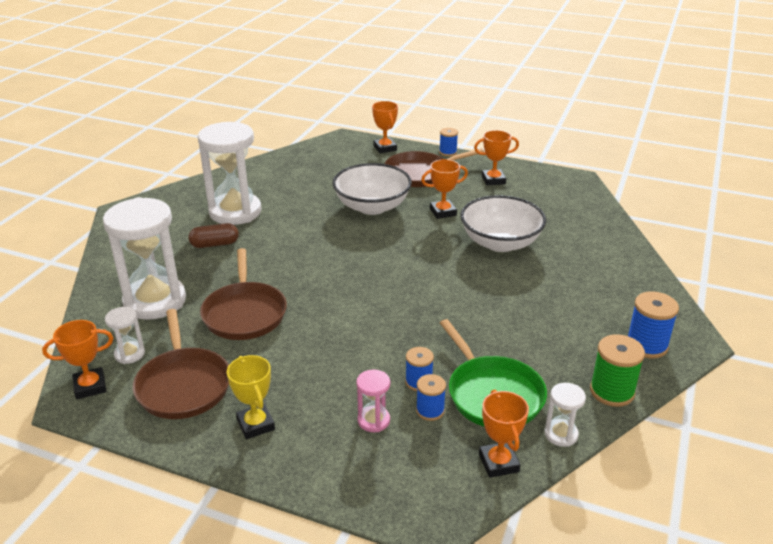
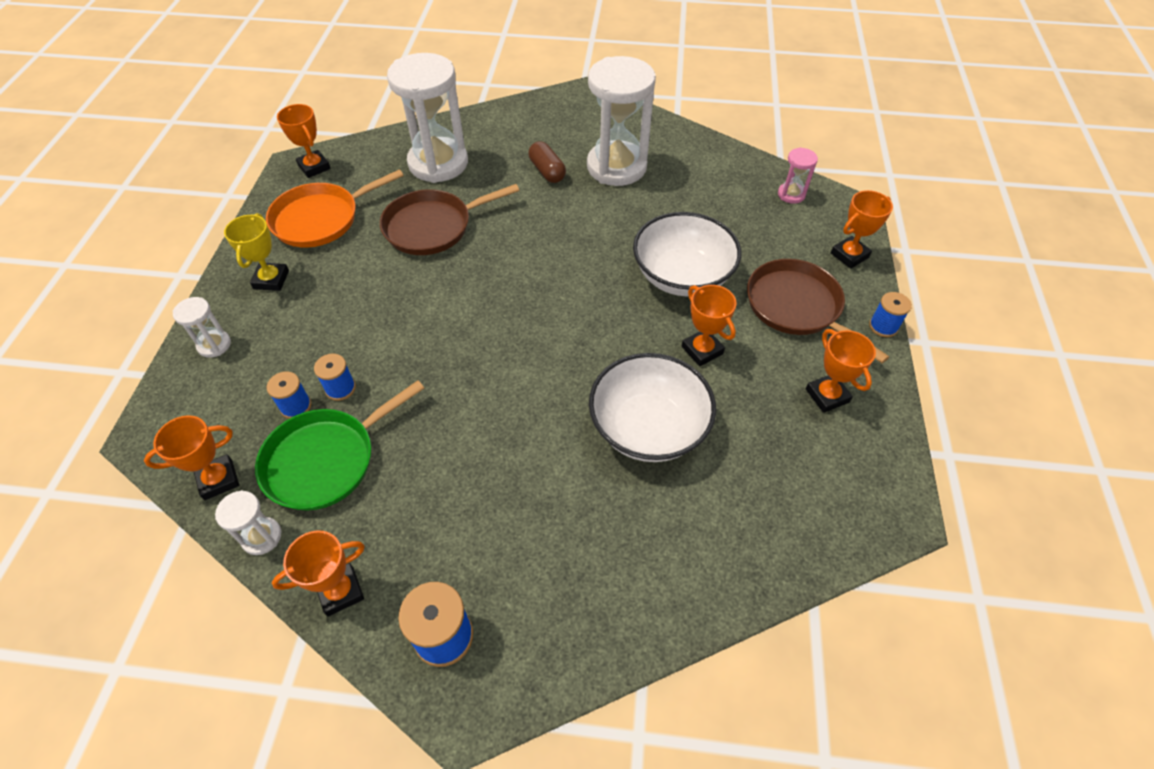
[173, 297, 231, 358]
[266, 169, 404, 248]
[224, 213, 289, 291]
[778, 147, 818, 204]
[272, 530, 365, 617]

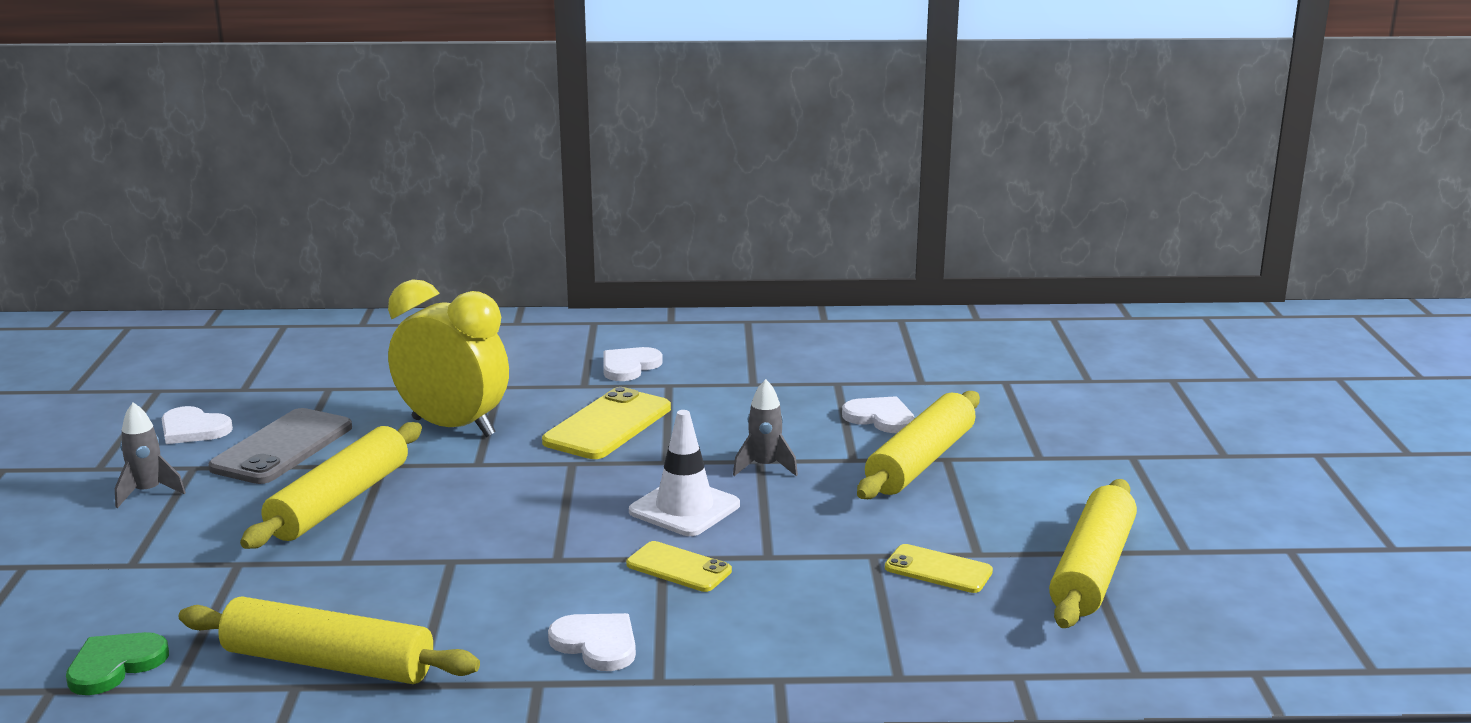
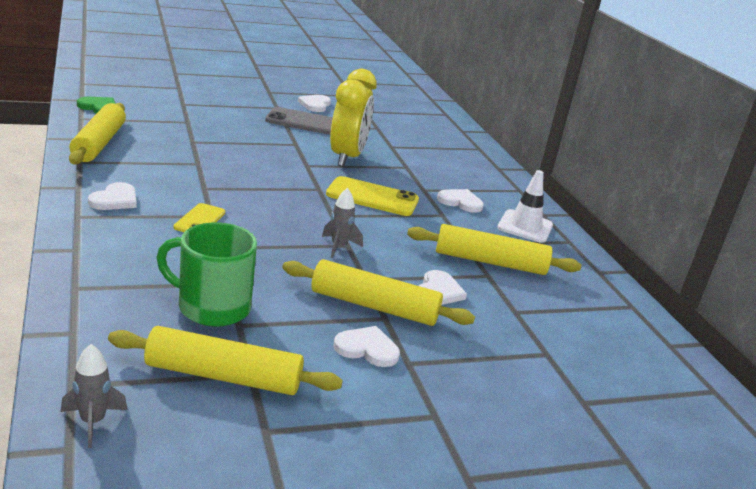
[61, 344, 127, 448]
[407, 224, 581, 275]
[497, 170, 553, 243]
[156, 222, 257, 327]
[333, 326, 400, 367]

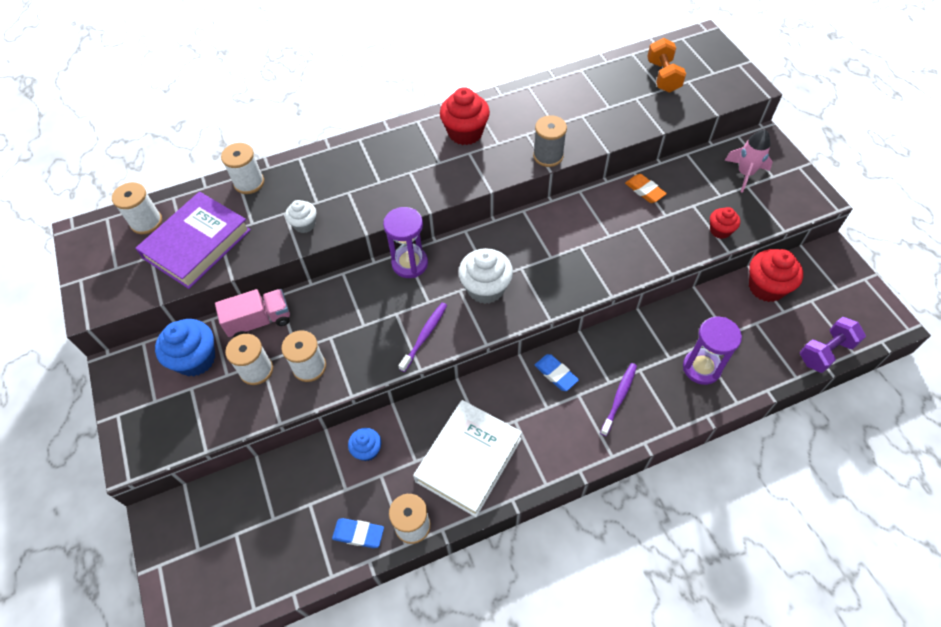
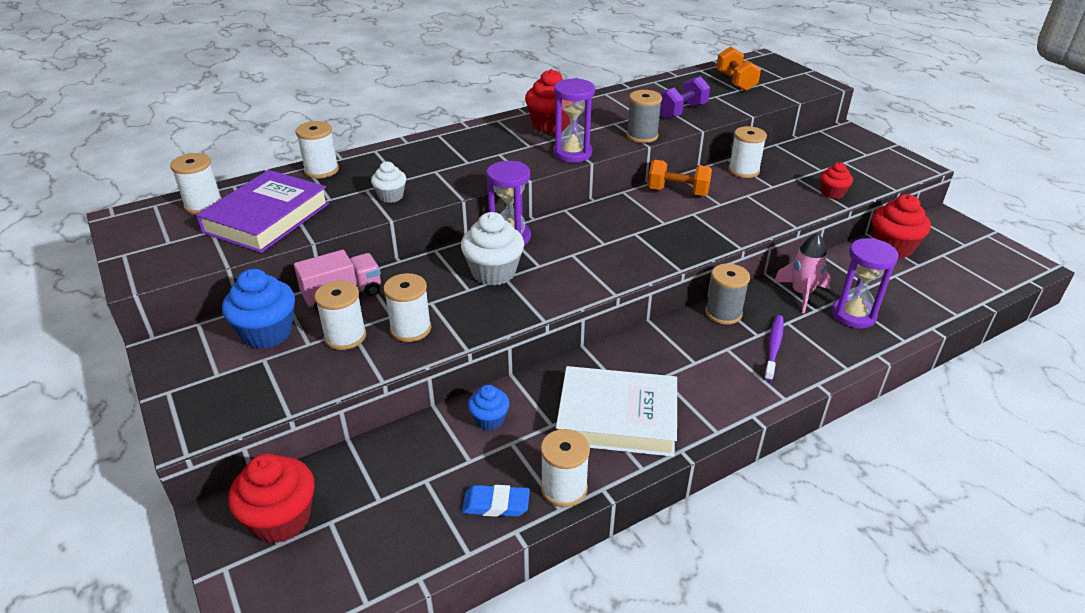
[399, 303, 447, 372] (first image)
[556, 366, 677, 457]
[461, 212, 524, 286]
[534, 354, 579, 391] (first image)
[728, 126, 767, 178]
[773, 233, 831, 313]
[659, 76, 710, 119]
[228, 454, 315, 543]
[554, 78, 595, 163]
[648, 160, 712, 196]
[705, 263, 750, 325]

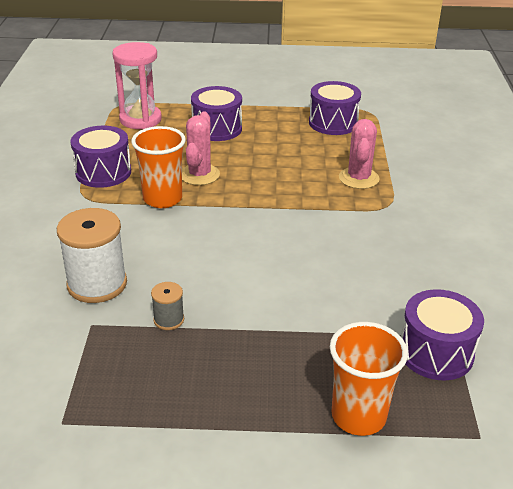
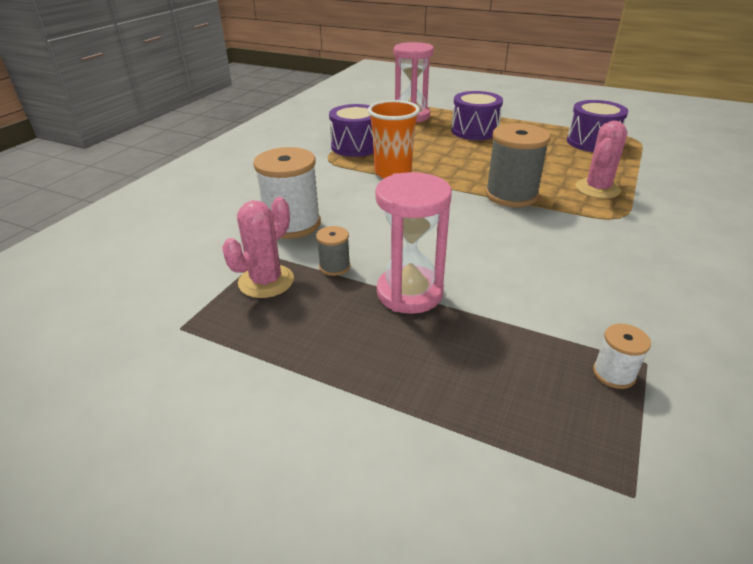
[222, 197, 294, 298]
[330, 322, 408, 436] (first image)
[593, 324, 651, 389]
[375, 172, 452, 314]
[485, 123, 550, 207]

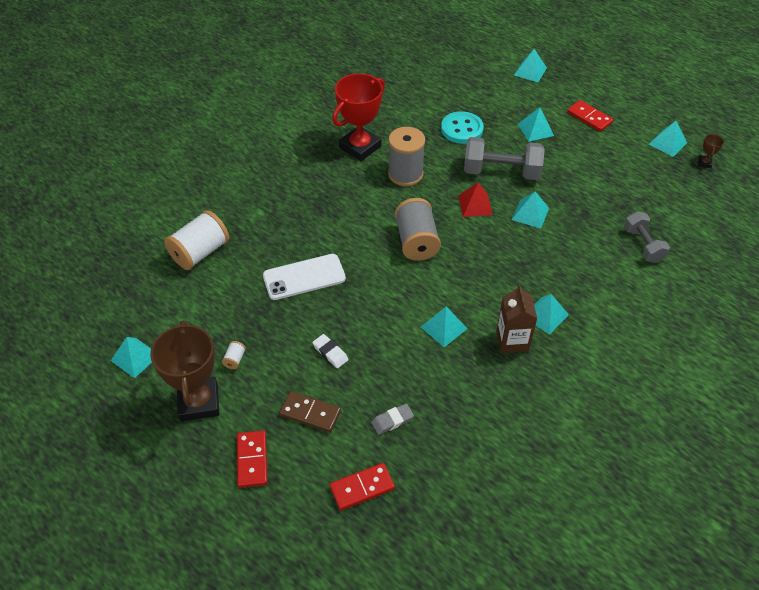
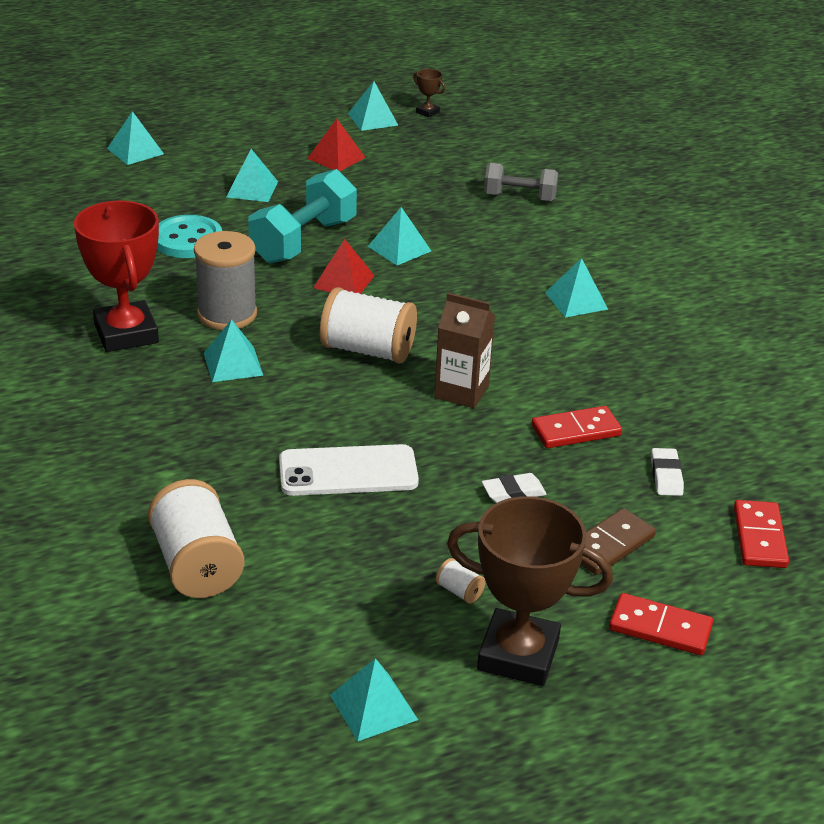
[279, 444, 419, 496]
[651, 448, 684, 496]
[320, 287, 417, 364]
[204, 319, 264, 382]
[248, 169, 357, 264]
[434, 293, 495, 408]
[532, 406, 622, 448]
[307, 119, 366, 171]

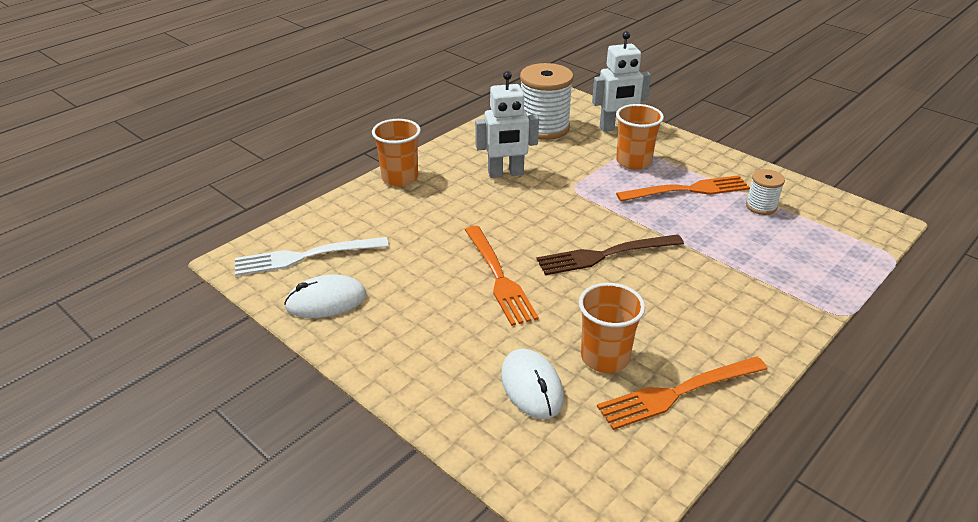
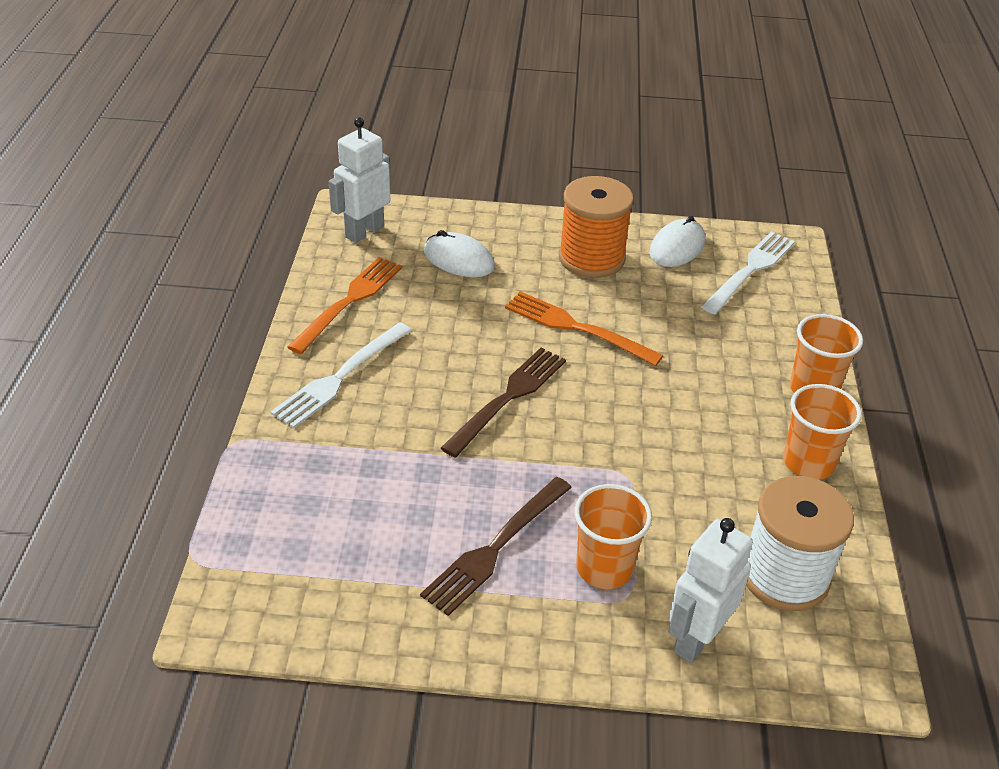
[329, 117, 390, 243]
[783, 384, 862, 480]
[420, 477, 572, 616]
[746, 169, 785, 215] (first image)
[271, 322, 412, 428]
[559, 176, 634, 278]

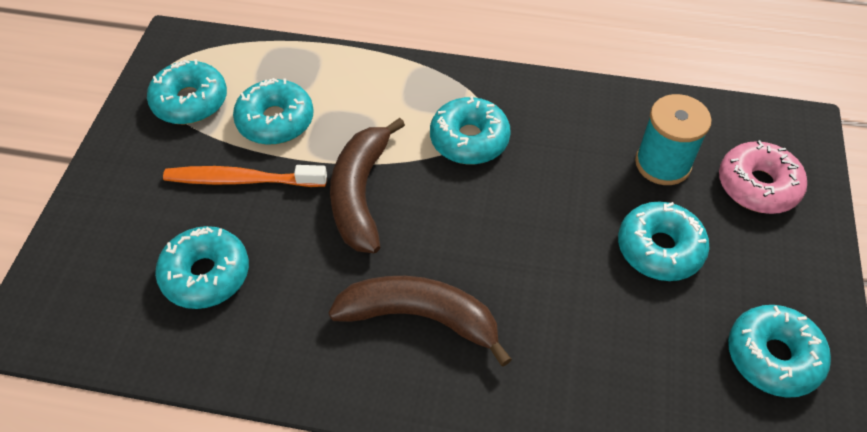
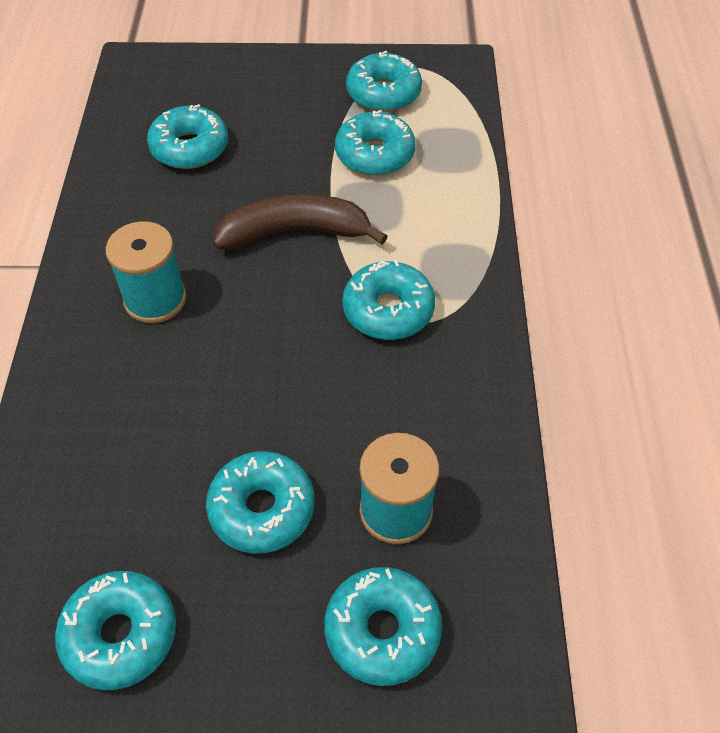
[163, 165, 327, 187] (first image)
[106, 221, 186, 324]
[324, 567, 442, 686]

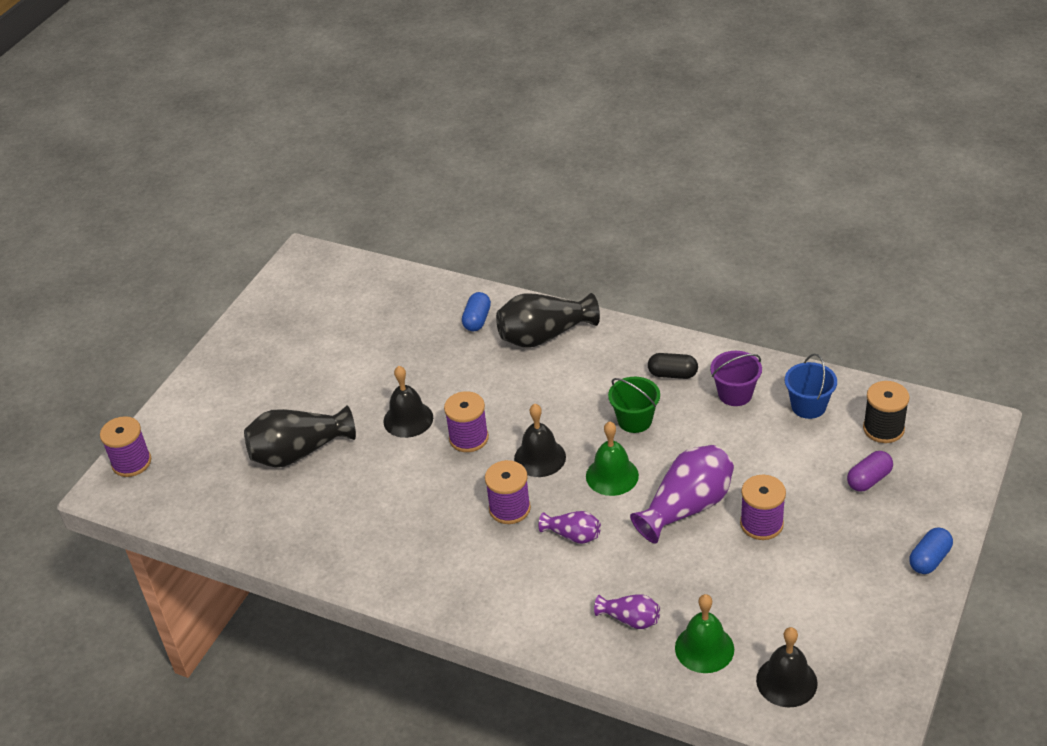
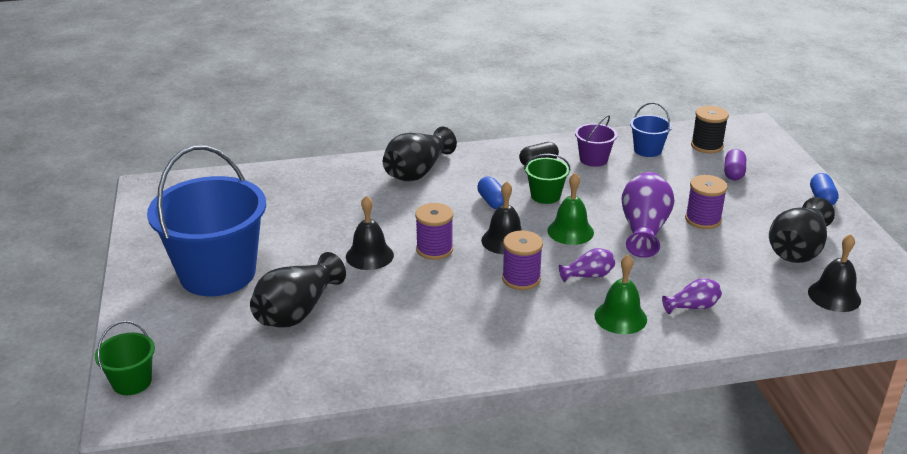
[95, 321, 155, 395]
[477, 177, 504, 209]
[594, 255, 647, 334]
[147, 145, 266, 296]
[769, 197, 835, 263]

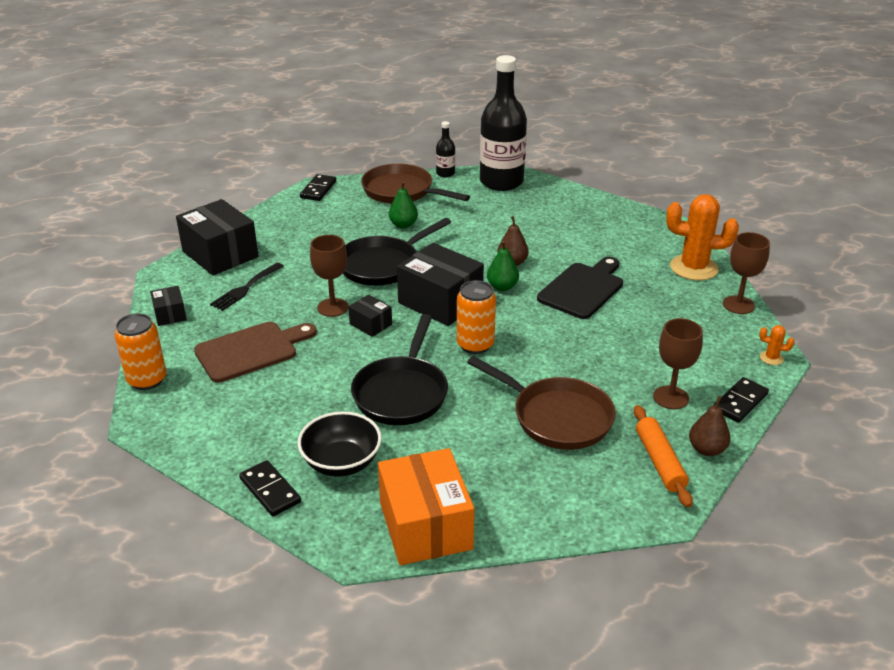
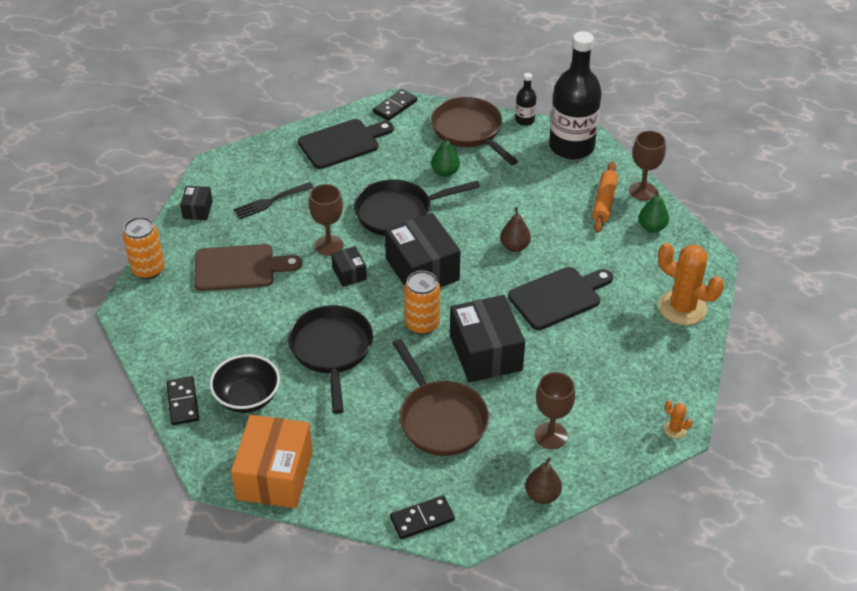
[450, 295, 525, 383]
[288, 305, 373, 414]
[639, 189, 669, 232]
[592, 162, 618, 233]
[390, 495, 455, 539]
[629, 131, 666, 201]
[298, 119, 394, 169]

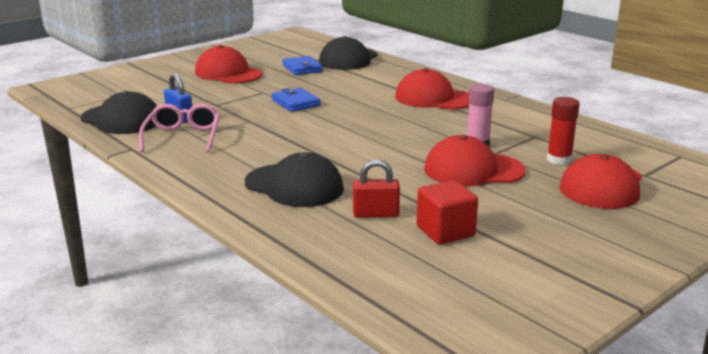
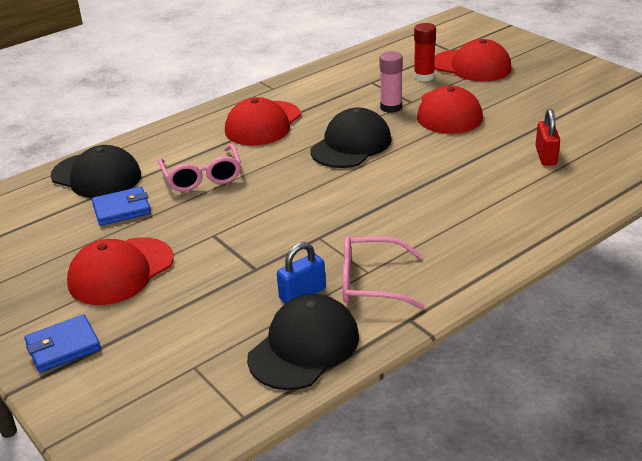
[310, 107, 392, 168]
[24, 315, 101, 373]
[417, 180, 478, 245] (first image)
[158, 144, 241, 192]

